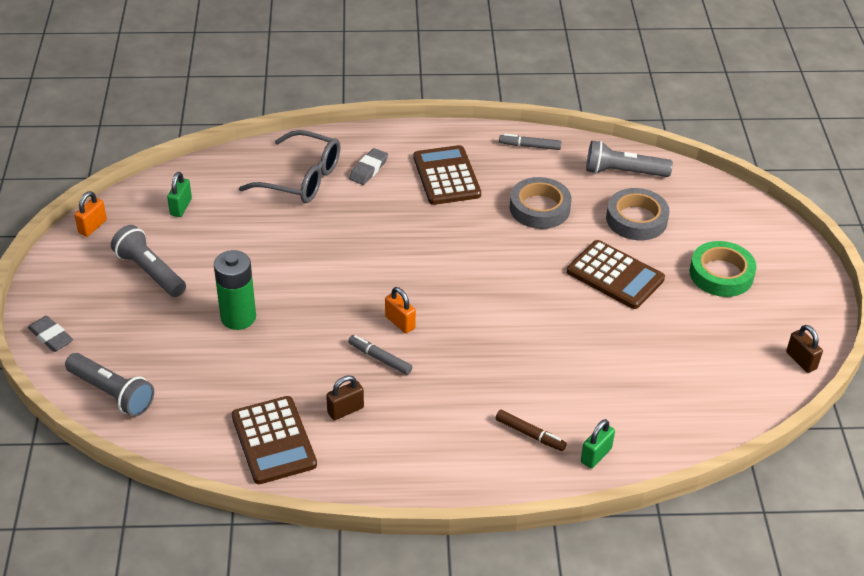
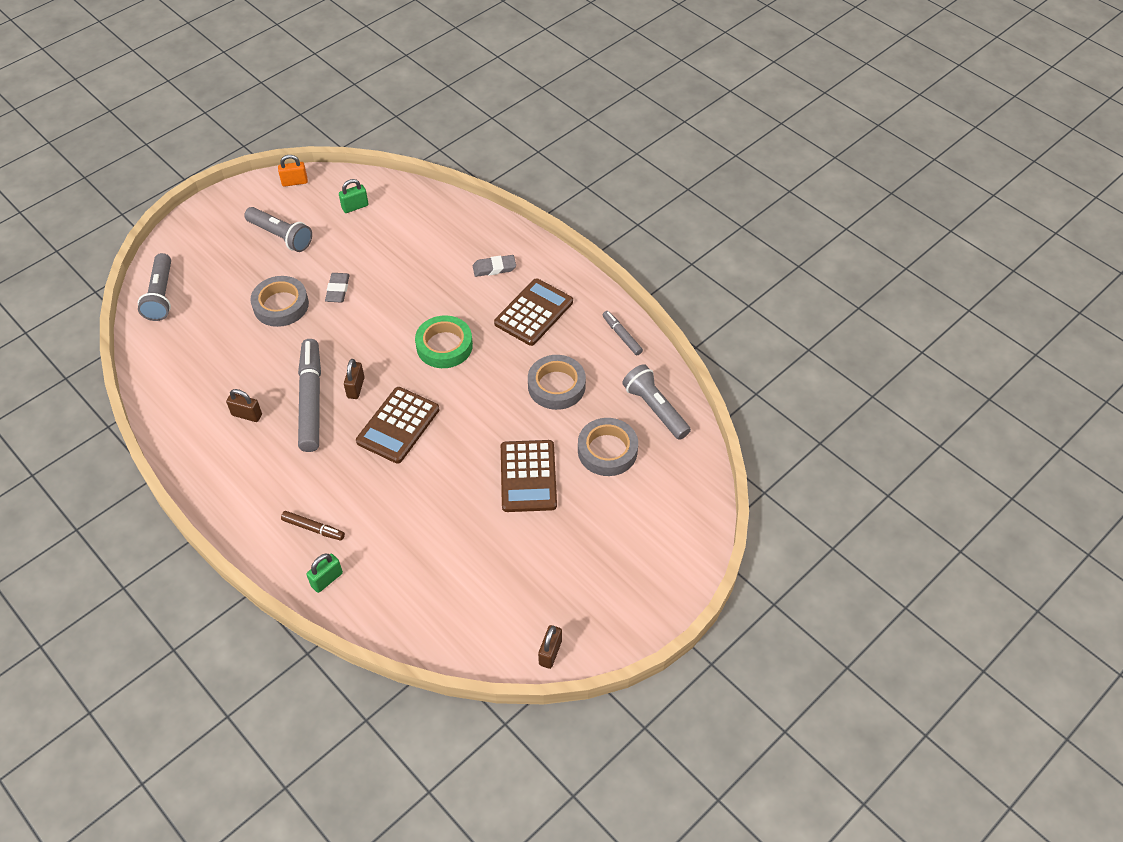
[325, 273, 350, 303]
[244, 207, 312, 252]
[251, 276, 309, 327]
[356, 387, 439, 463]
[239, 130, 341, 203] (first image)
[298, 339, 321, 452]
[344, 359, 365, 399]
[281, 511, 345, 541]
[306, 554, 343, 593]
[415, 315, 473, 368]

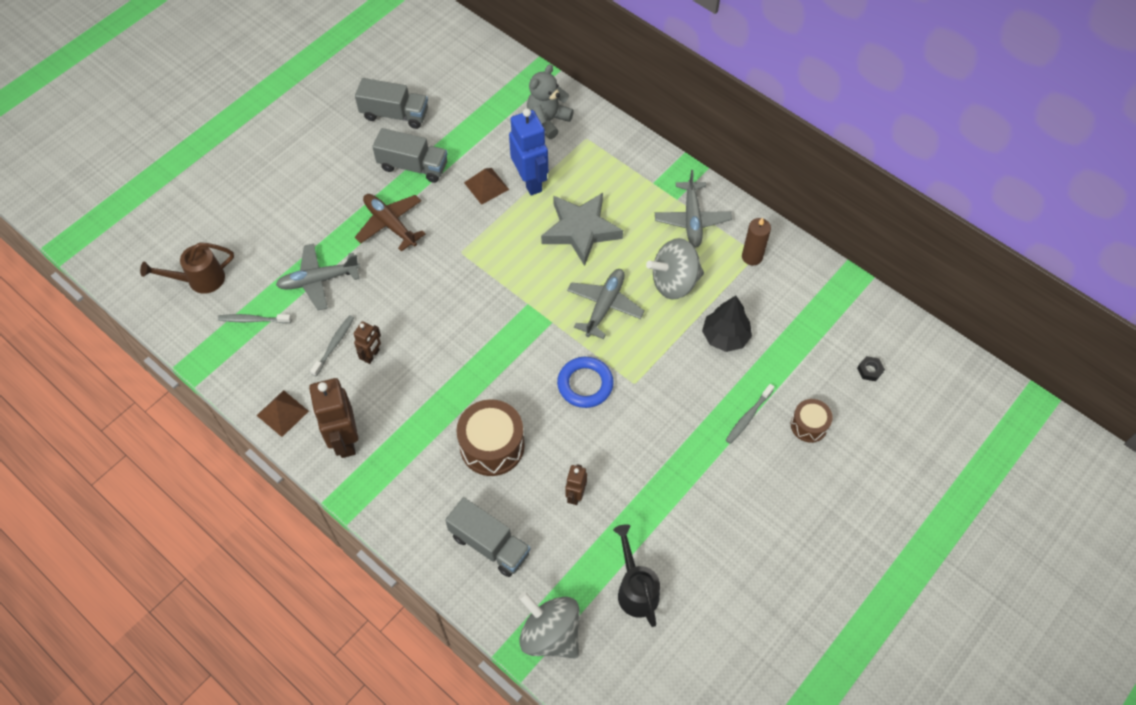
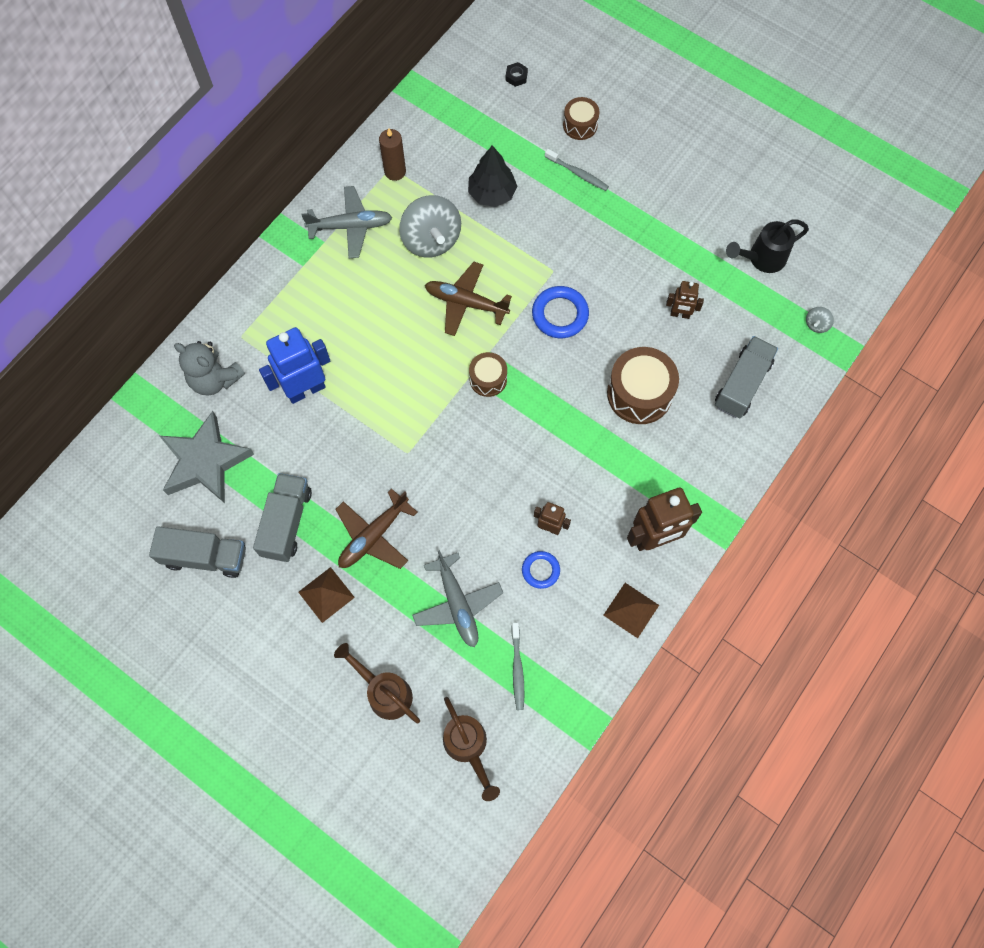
[522, 551, 560, 589]
[149, 526, 246, 578]
[298, 567, 355, 623]
[806, 307, 834, 333]
[160, 411, 254, 503]
[425, 262, 512, 336]
[334, 643, 420, 724]
[469, 352, 507, 397]

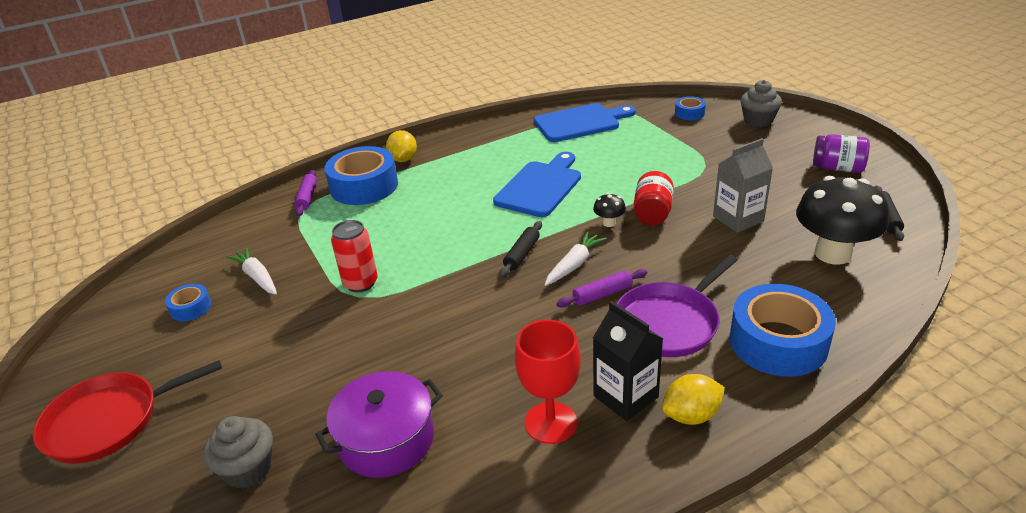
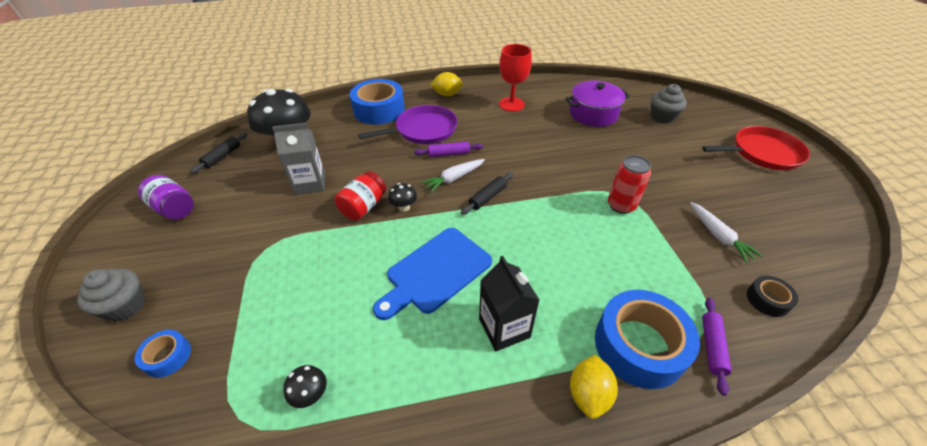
[165, 283, 211, 321] (first image)
[283, 365, 327, 408]
[479, 256, 540, 352]
[747, 276, 798, 317]

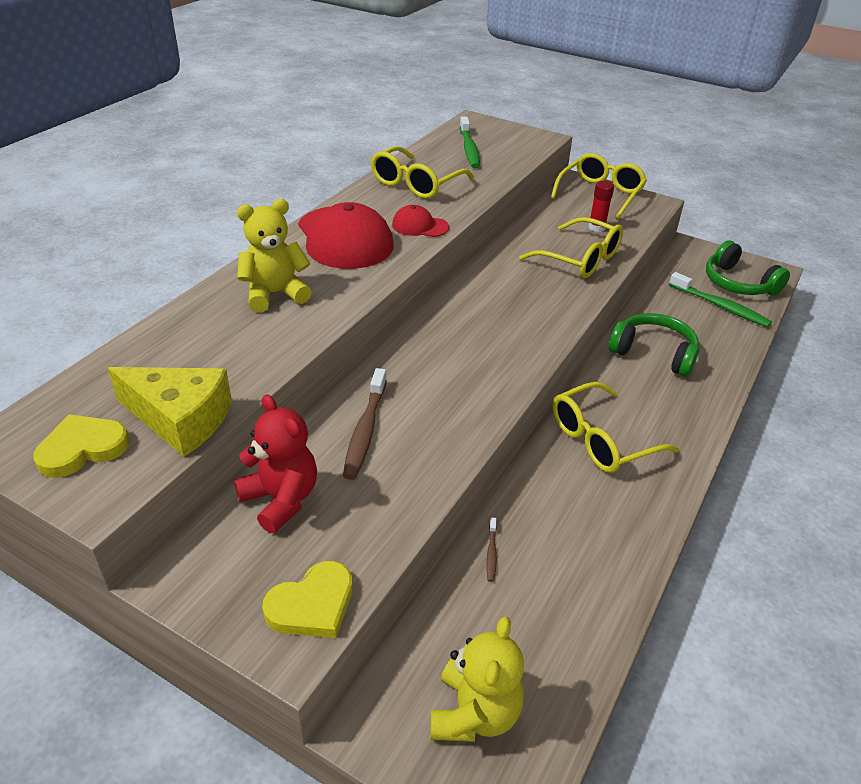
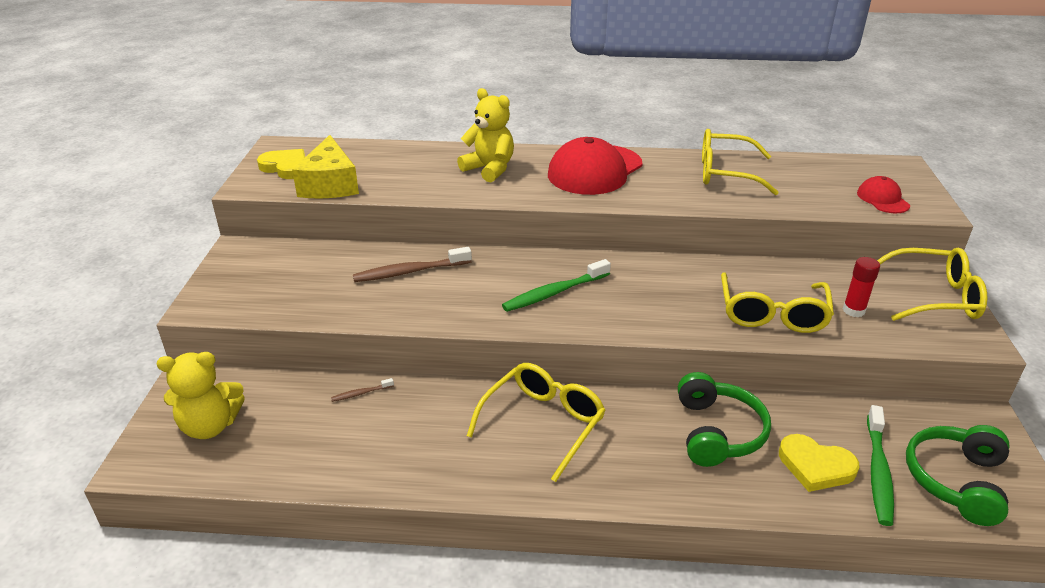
[234, 394, 317, 533] (first image)
[779, 434, 859, 492]
[857, 176, 910, 213]
[502, 259, 611, 312]
[467, 363, 606, 482]

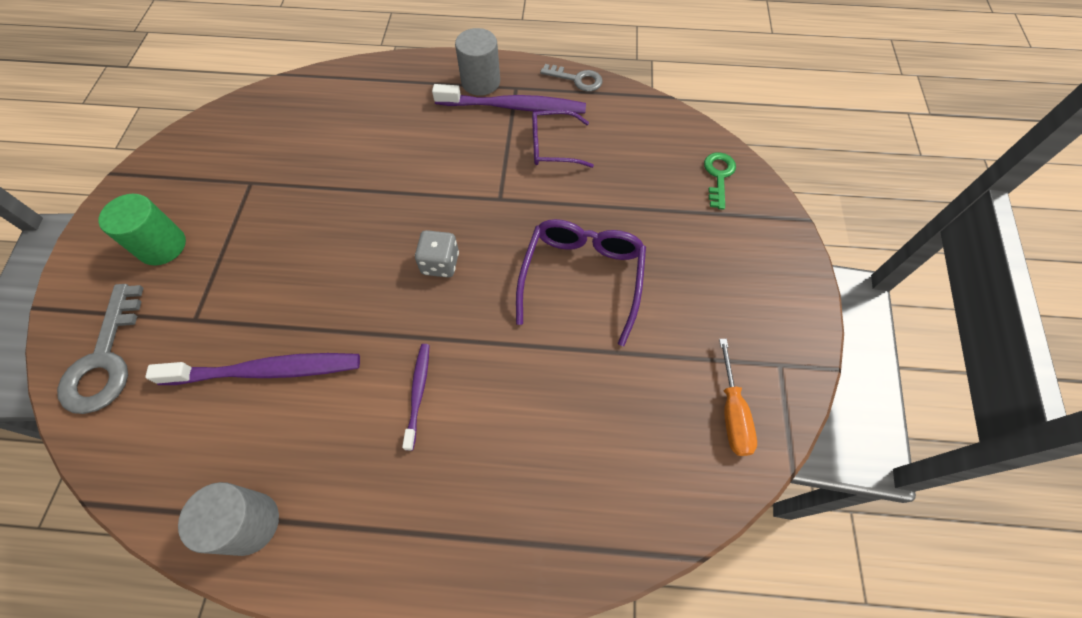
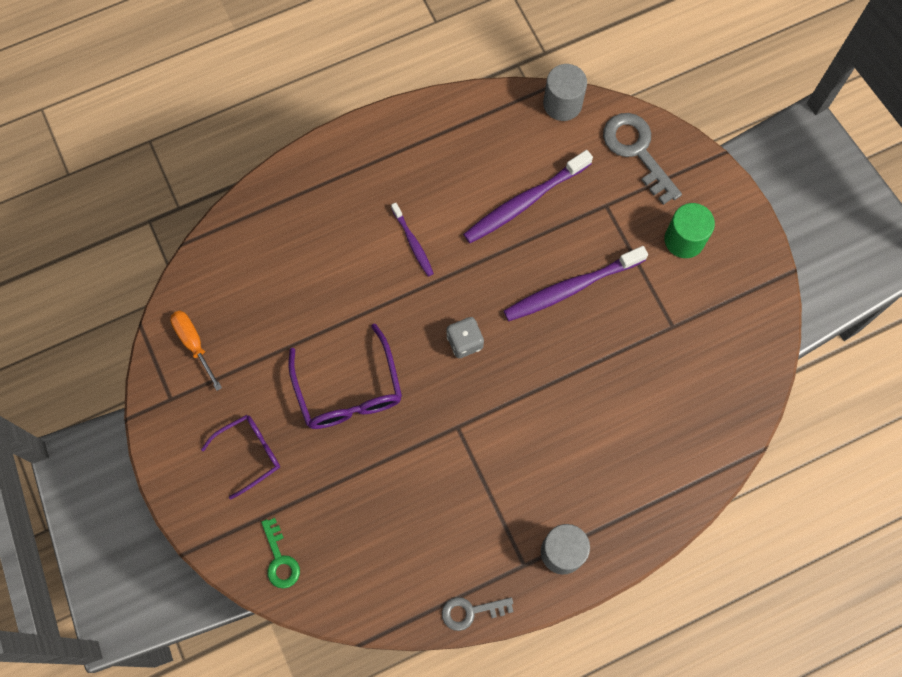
[543, 64, 587, 121]
[504, 246, 648, 321]
[201, 415, 280, 499]

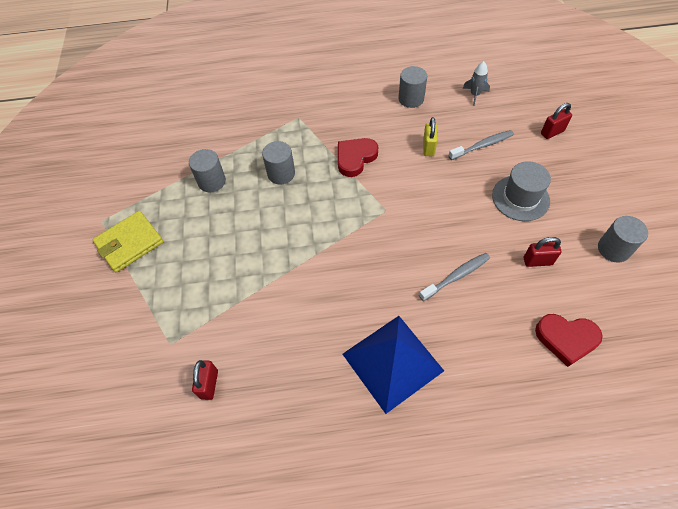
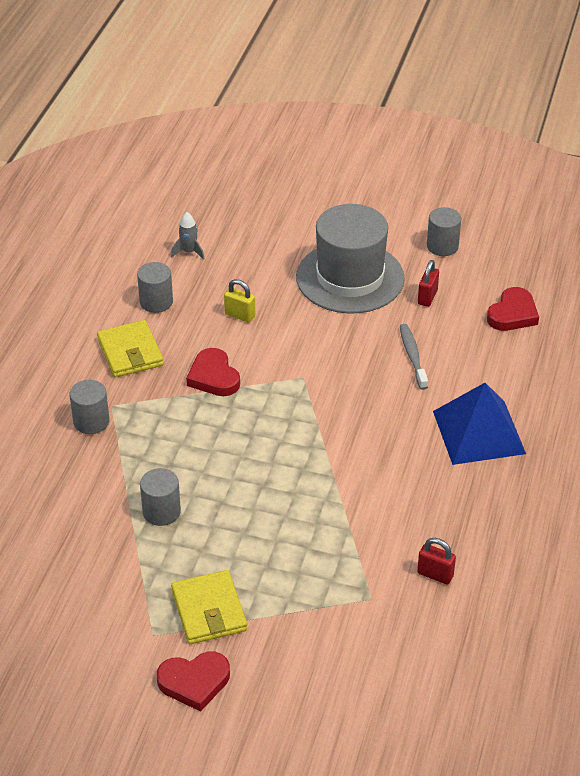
[70, 380, 109, 434]
[448, 130, 514, 160] (first image)
[296, 204, 405, 314]
[541, 103, 572, 139] (first image)
[97, 320, 164, 378]
[157, 652, 230, 712]

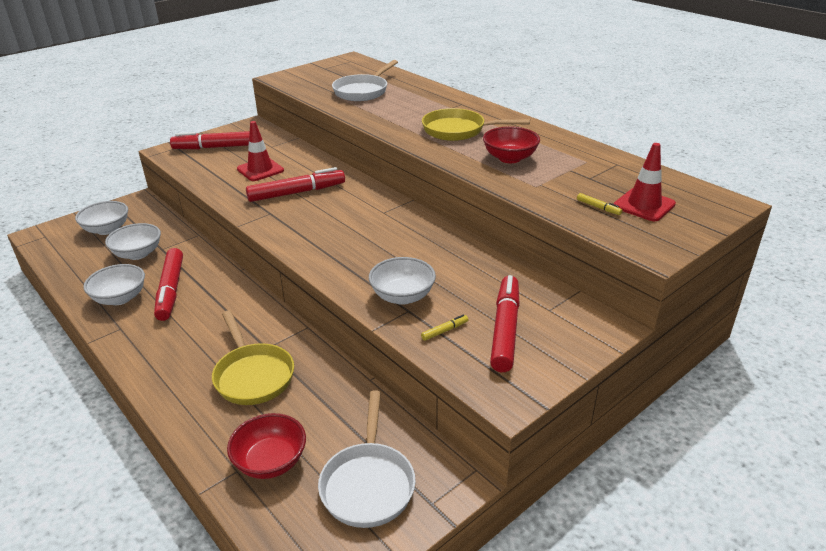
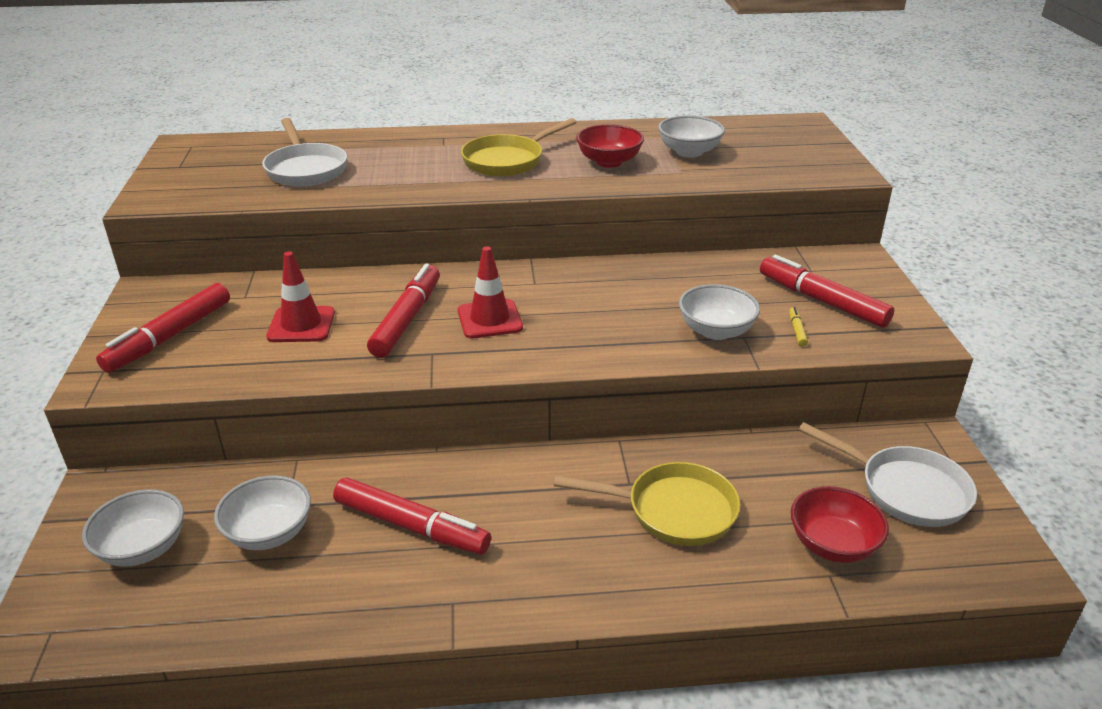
[658, 115, 725, 158]
[577, 193, 622, 215] (first image)
[458, 246, 523, 339]

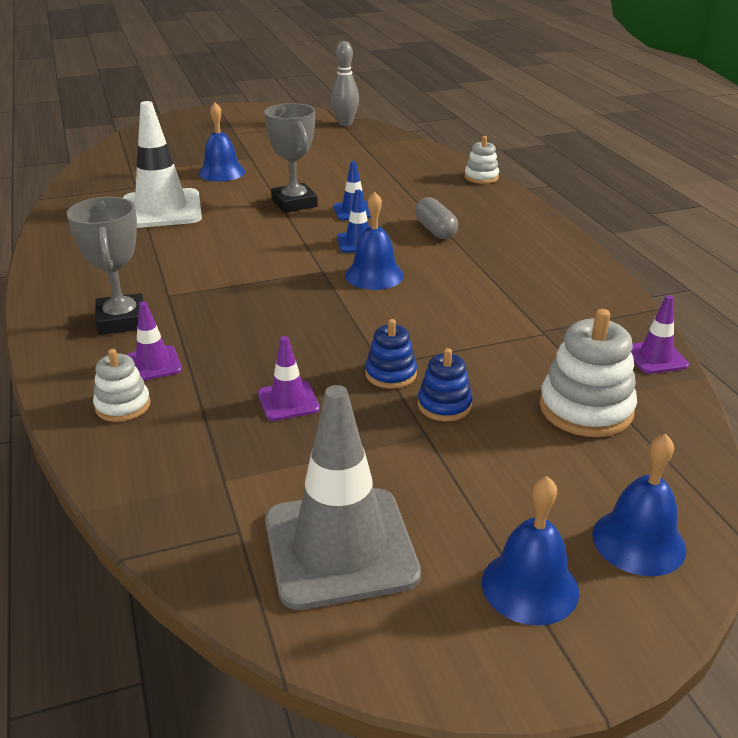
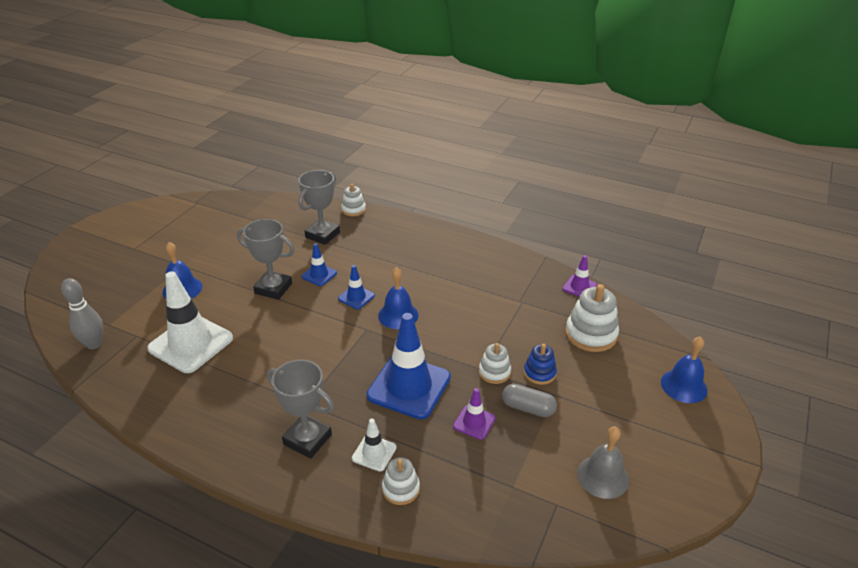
[352, 419, 397, 472]
[577, 426, 629, 499]
[61, 278, 103, 349]
[479, 343, 511, 384]
[502, 384, 557, 417]
[482, 476, 579, 626] (first image)
[298, 170, 340, 245]
[367, 313, 451, 419]

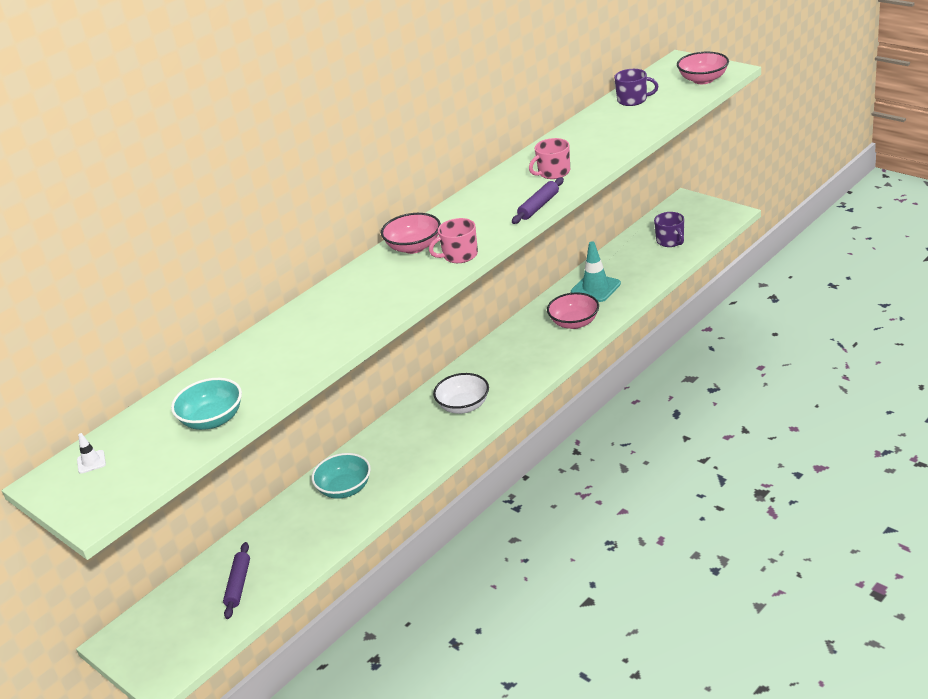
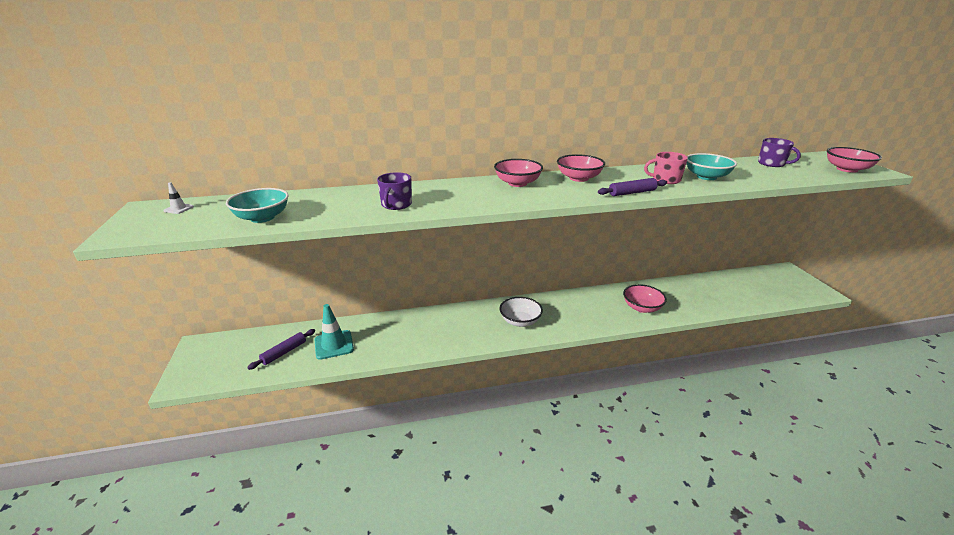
[687, 153, 737, 180]
[429, 218, 478, 263] (first image)
[314, 304, 354, 360]
[377, 172, 412, 210]
[557, 154, 605, 182]

